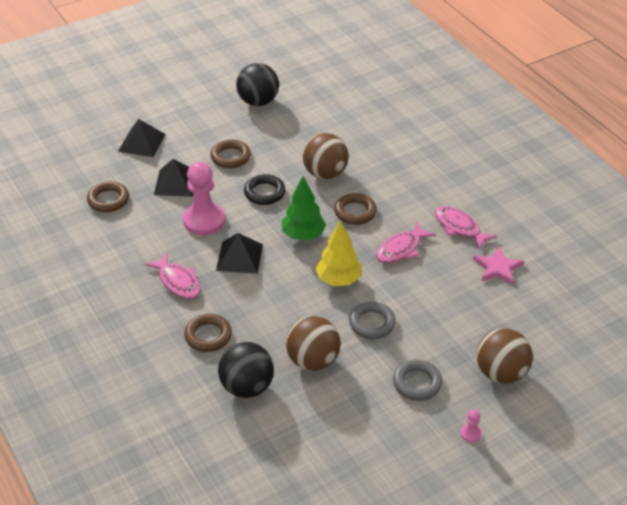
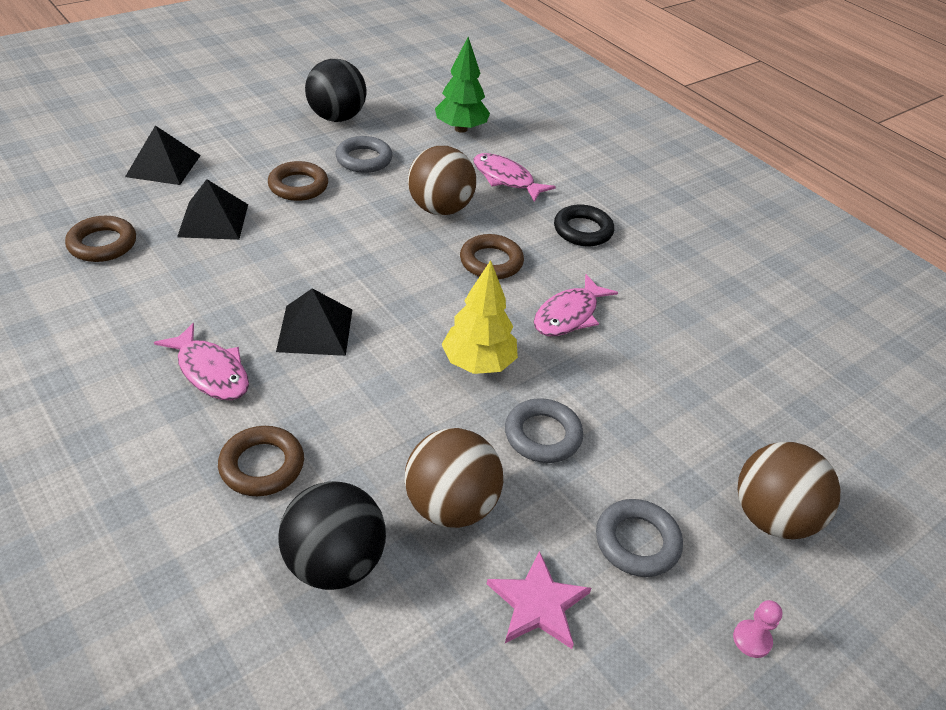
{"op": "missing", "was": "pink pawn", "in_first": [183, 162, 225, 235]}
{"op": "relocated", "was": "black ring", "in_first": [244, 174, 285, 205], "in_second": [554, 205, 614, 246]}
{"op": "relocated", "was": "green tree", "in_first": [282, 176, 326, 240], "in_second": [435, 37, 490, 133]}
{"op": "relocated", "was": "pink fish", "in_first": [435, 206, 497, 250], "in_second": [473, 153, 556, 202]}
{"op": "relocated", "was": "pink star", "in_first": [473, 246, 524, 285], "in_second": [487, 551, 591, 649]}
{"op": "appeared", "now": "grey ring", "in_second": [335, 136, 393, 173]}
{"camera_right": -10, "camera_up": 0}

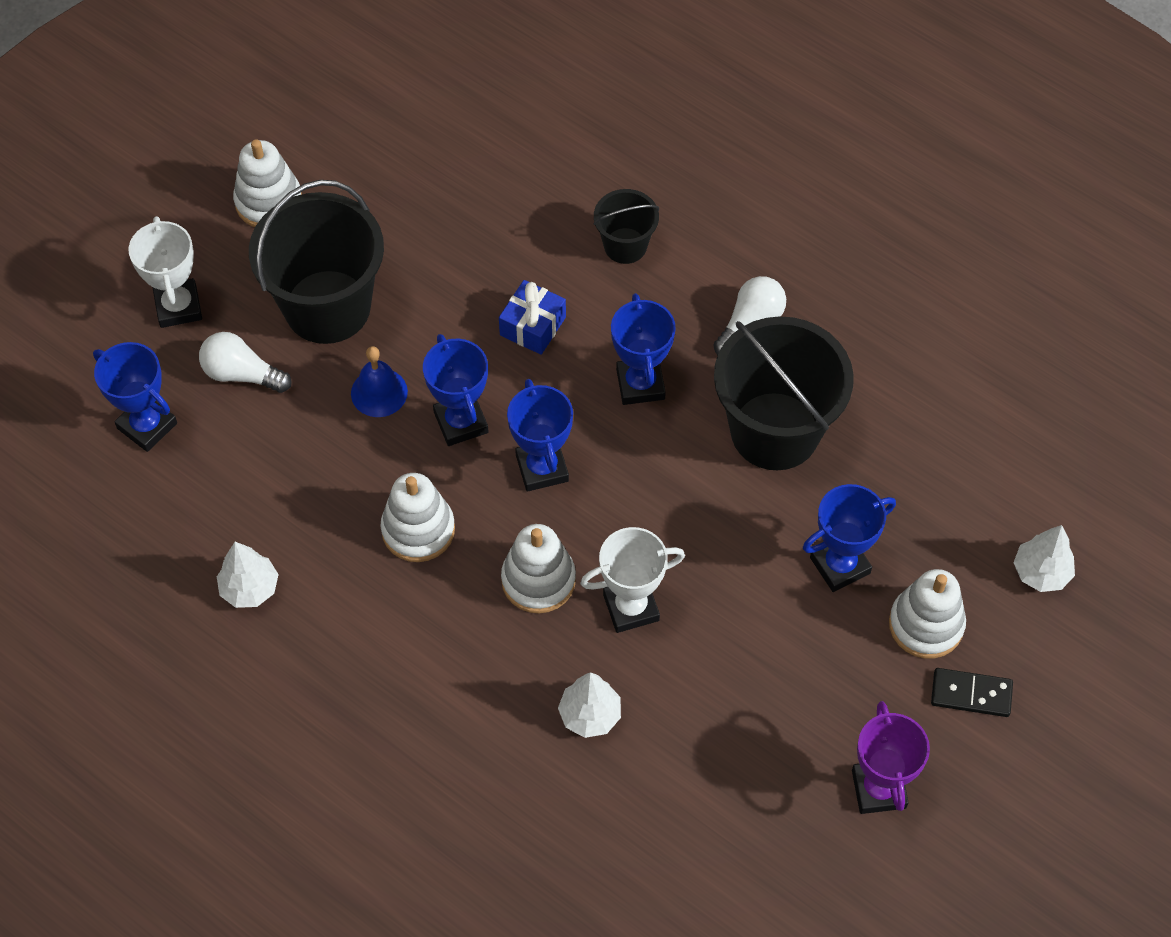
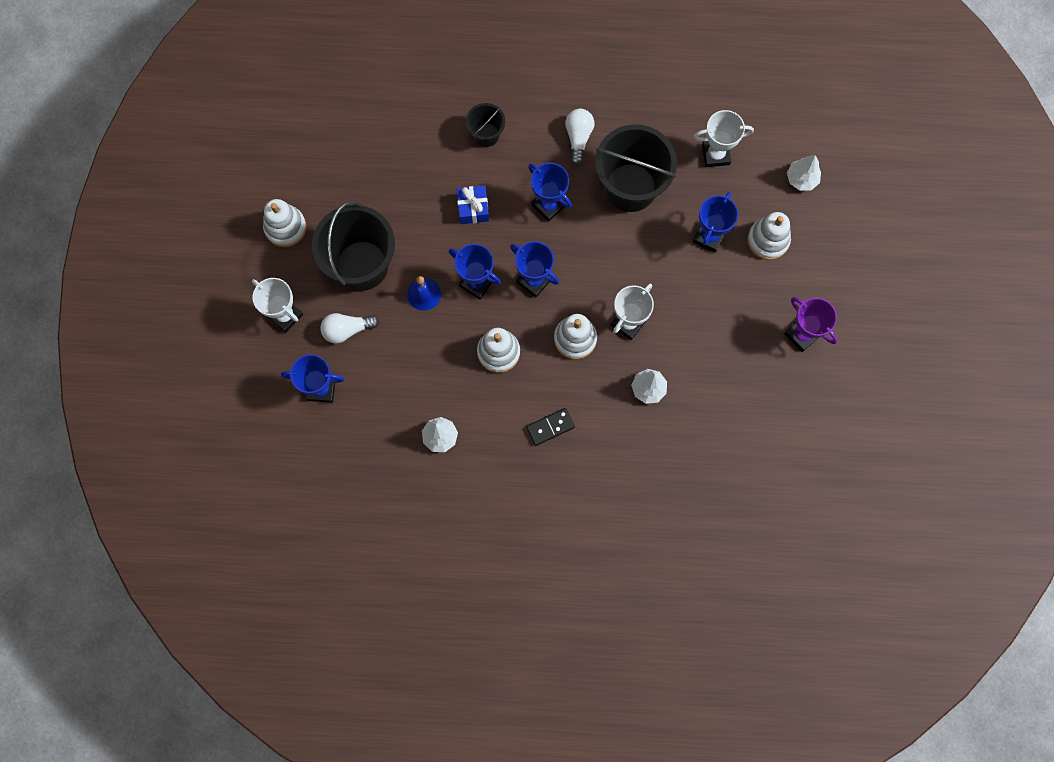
{"op": "relocated", "was": "black domino", "in_first": [931, 668, 1013, 717], "in_second": [526, 408, 575, 446]}
{"op": "appeared", "now": "white trophy", "in_second": [694, 110, 754, 167]}
{"camera_right": -35, "camera_up": 15}

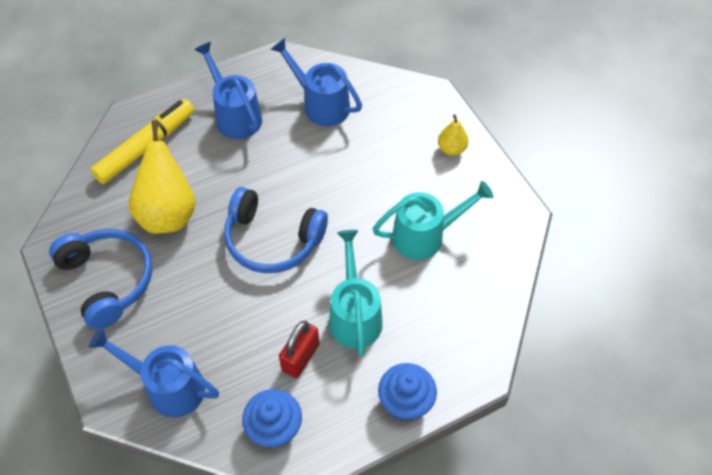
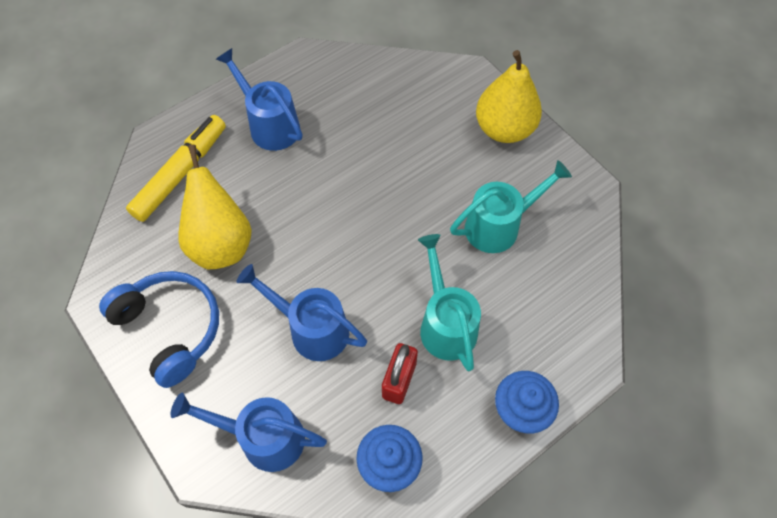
{"op": "missing", "was": "blue headphones", "in_first": [224, 187, 328, 273]}
{"op": "relocated", "was": "blue watering can", "in_first": [271, 38, 362, 126], "in_second": [236, 264, 367, 361]}
{"op": "size", "was": "yellow pear", "in_first": [438, 115, 469, 156], "in_second": [476, 50, 542, 143], "ratio": 1.98}
{"camera_right": -10, "camera_up": 5}

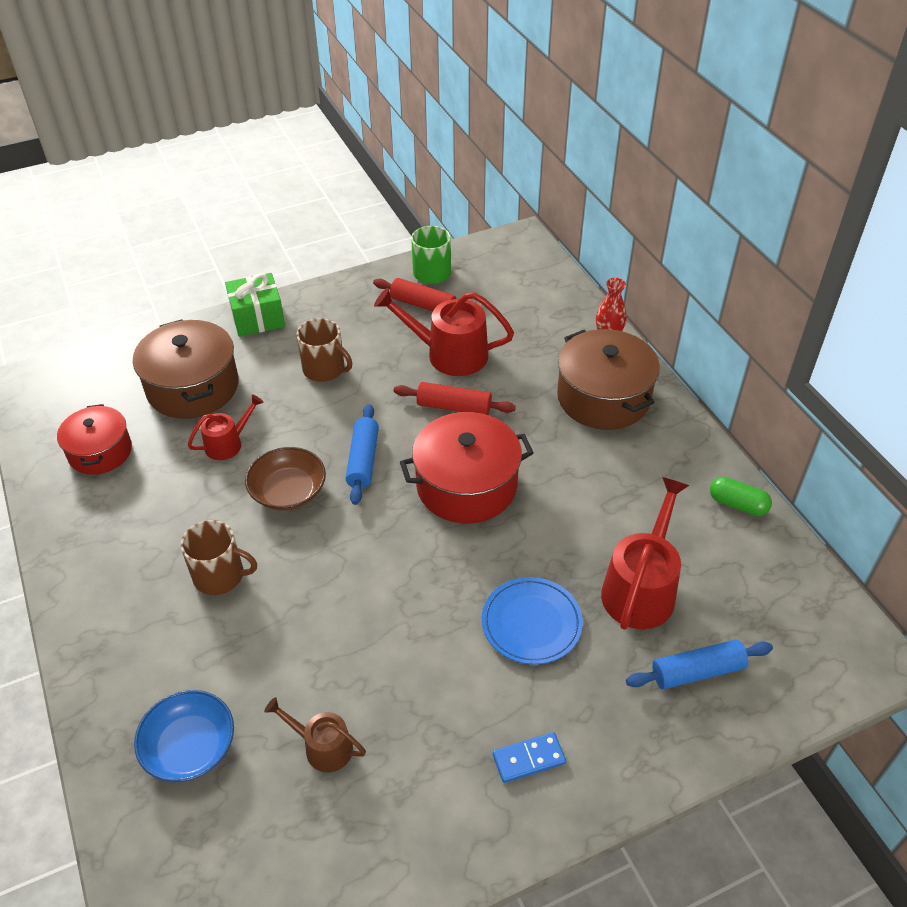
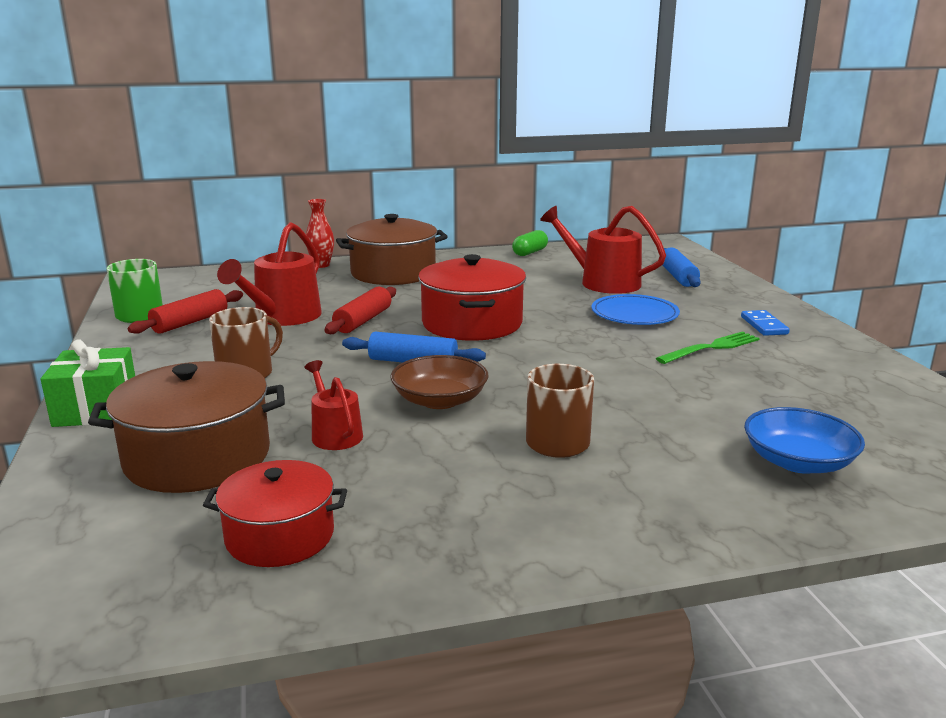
{"op": "missing", "was": "brown watering can", "in_first": [264, 697, 366, 772]}
{"op": "appeared", "now": "green fork", "in_second": [656, 331, 760, 364]}
{"camera_right": -80, "camera_up": -25}

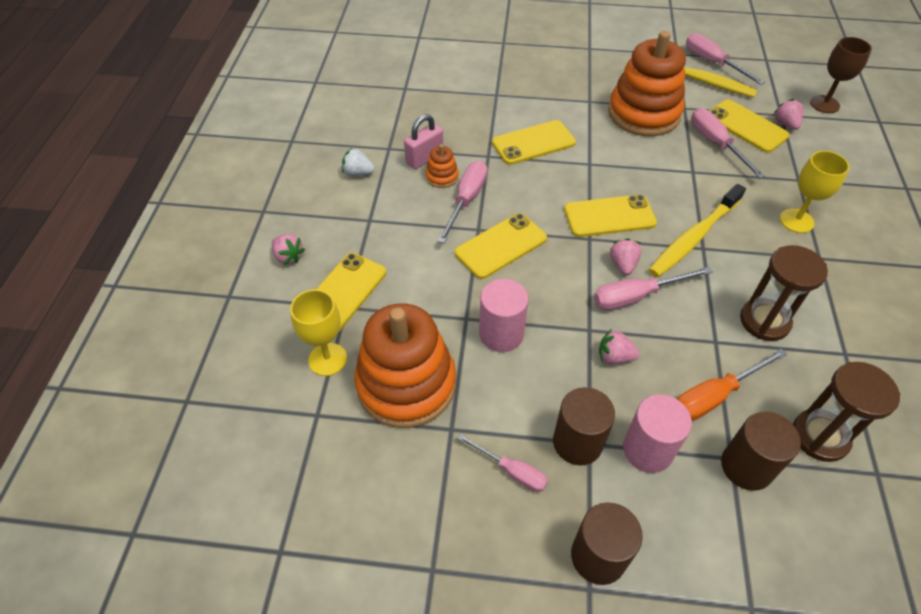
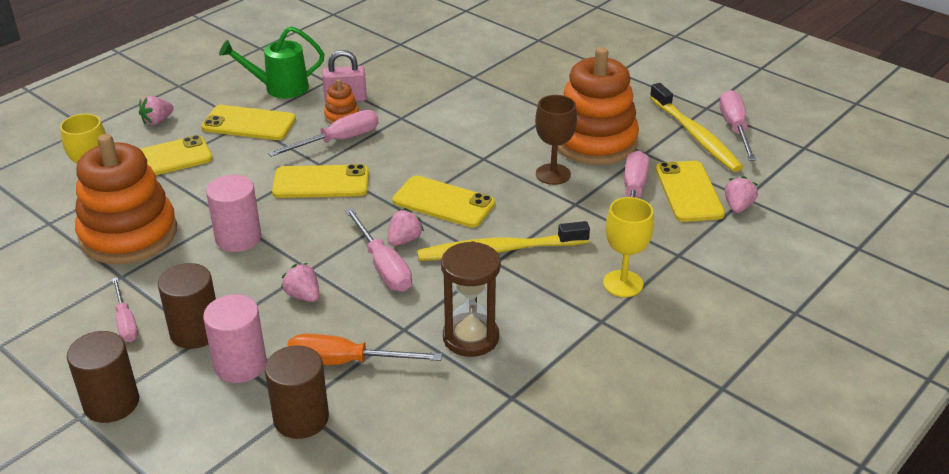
{"op": "spun", "was": "pink strawberry", "in_first": [272, 234, 305, 265], "in_second": [139, 96, 174, 125], "clockwise": 60}
{"op": "exchanged", "was": "white strawberry", "now": "green watering can", "in_first": [342, 147, 375, 176], "in_second": [219, 26, 324, 98]}
{"op": "relocated", "was": "yellow phone", "in_first": [492, 120, 576, 165], "in_second": [201, 105, 296, 140]}
{"op": "spun", "was": "pink screwdriver", "in_first": [594, 267, 713, 310], "in_second": [345, 208, 412, 291], "clockwise": -135}
{"op": "missing", "was": "brown hourglass", "in_first": [793, 362, 900, 462]}
{"op": "relocated", "was": "brown goblet", "in_first": [810, 37, 872, 113], "in_second": [535, 95, 577, 185]}
{"camera_right": 35, "camera_up": -15}

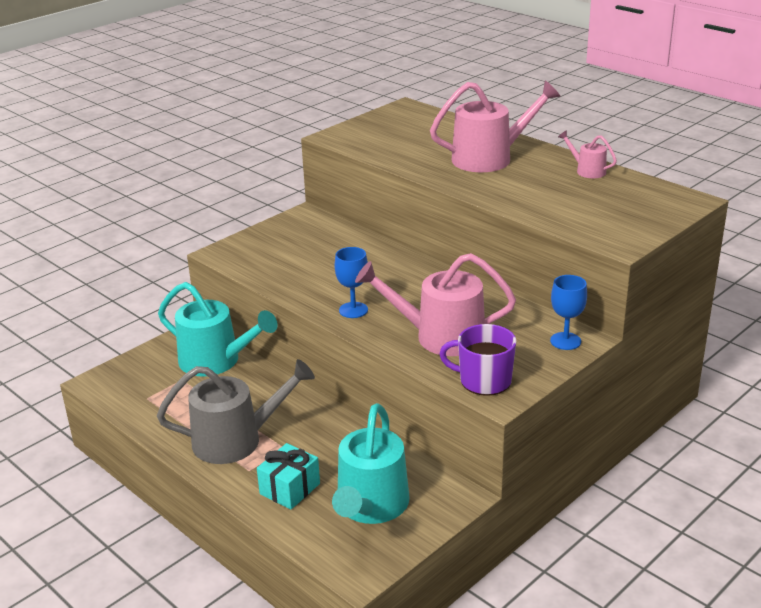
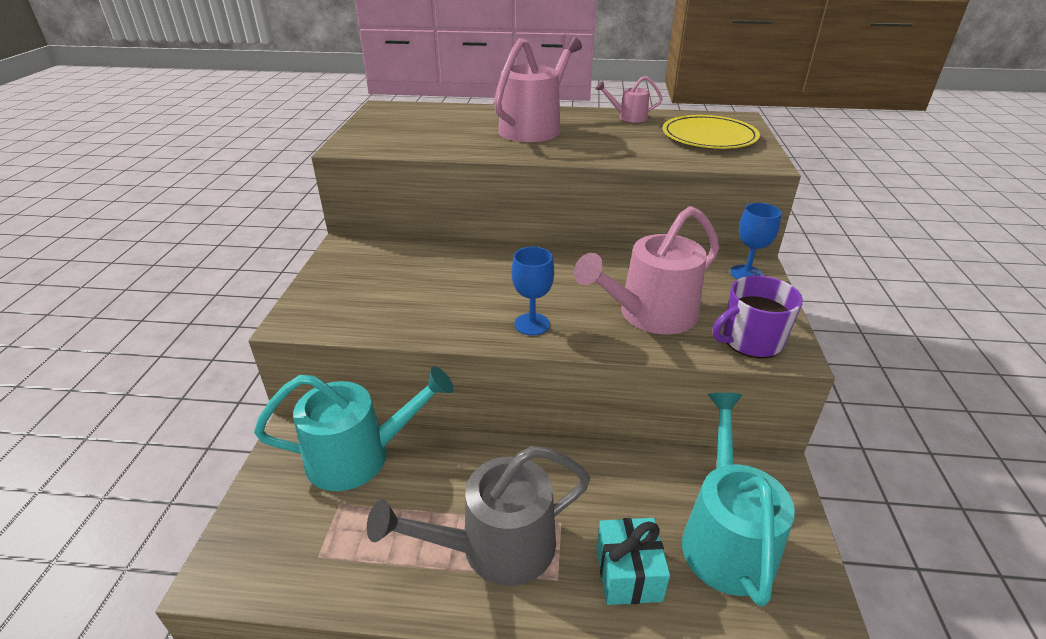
{"op": "spun", "was": "grey watering can", "in_first": [157, 359, 315, 464], "in_second": [367, 446, 590, 586], "clockwise": -150}
{"op": "spun", "was": "turquoise watering can", "in_first": [332, 403, 410, 524], "in_second": [682, 393, 795, 607], "clockwise": -150}
{"op": "appeared", "now": "yellow plate", "in_second": [662, 115, 760, 149]}
{"camera_right": -40, "camera_up": 5}

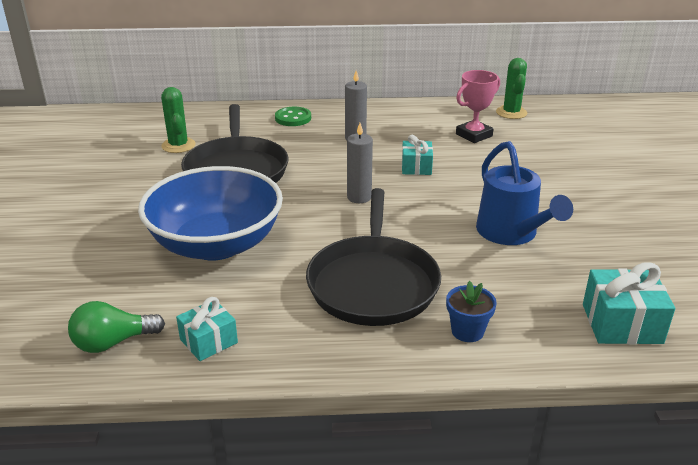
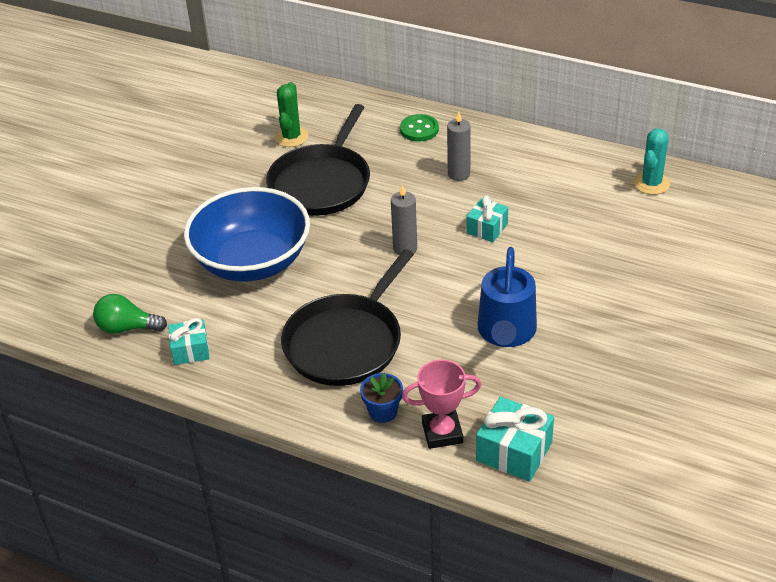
{"op": "relocated", "was": "pink trophy", "in_first": [456, 70, 500, 143], "in_second": [402, 360, 481, 449]}
{"op": "colour", "was": "green cactus", "now": "turquoise cactus", "in_first": [496, 58, 527, 119], "in_second": [634, 129, 670, 195]}
{"camera_right": 30, "camera_up": 10}

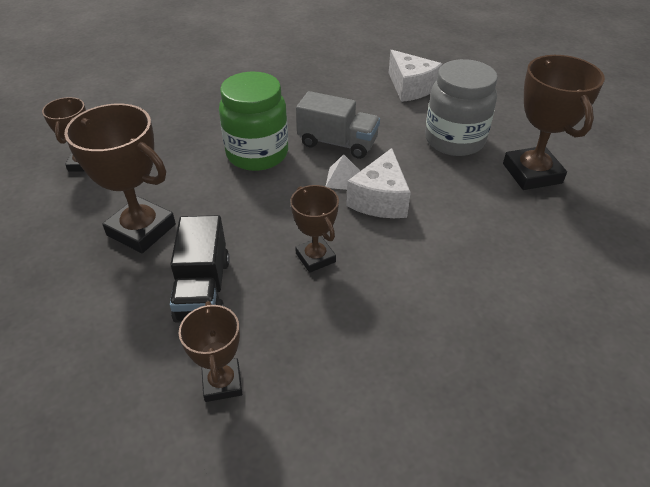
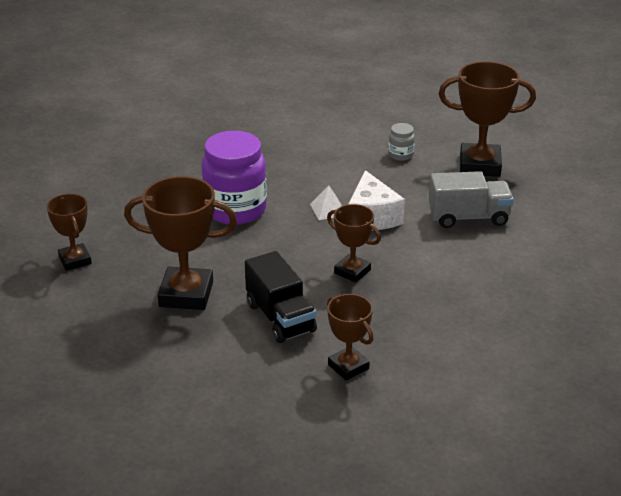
{"op": "colour", "was": "green jar", "now": "purple jar", "in_first": [219, 72, 288, 171], "in_second": [201, 131, 267, 225]}
{"op": "relocated", "was": "grey truck", "in_first": [296, 91, 380, 159], "in_second": [429, 171, 514, 228]}
{"op": "missing", "was": "white cheese", "in_first": [389, 50, 442, 102]}
{"op": "size", "was": "grey jar", "in_first": [425, 59, 498, 156], "in_second": [388, 123, 415, 161], "ratio": 0.44}
{"op": "spun", "was": "brown trophy", "in_first": [503, 55, 605, 190], "in_second": [439, 61, 536, 177], "clockwise": -45}
{"camera_right": -25, "camera_up": -10}

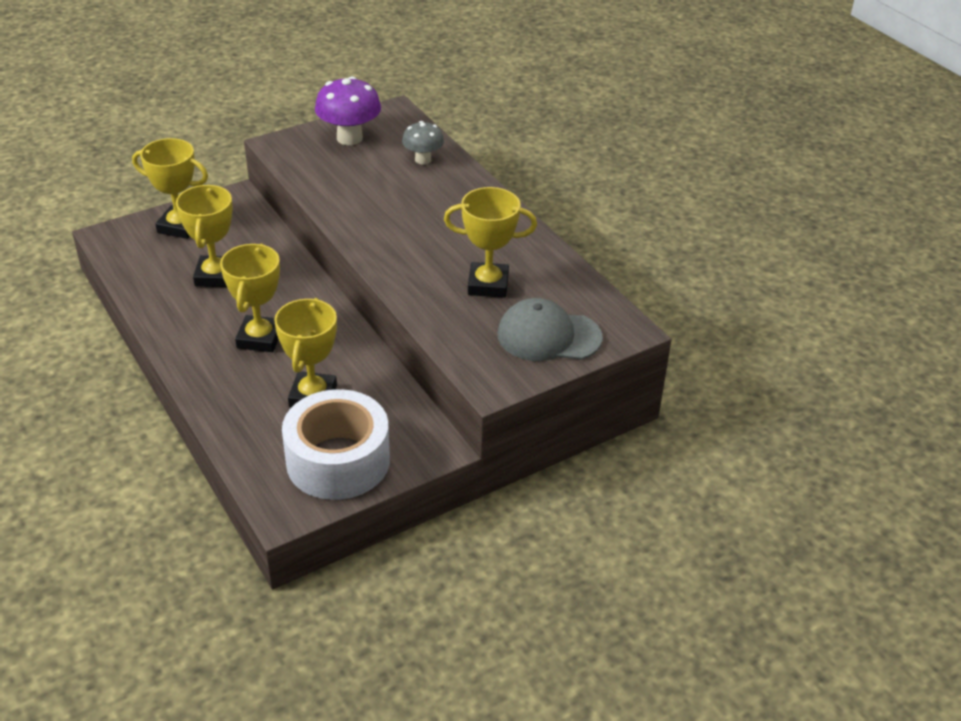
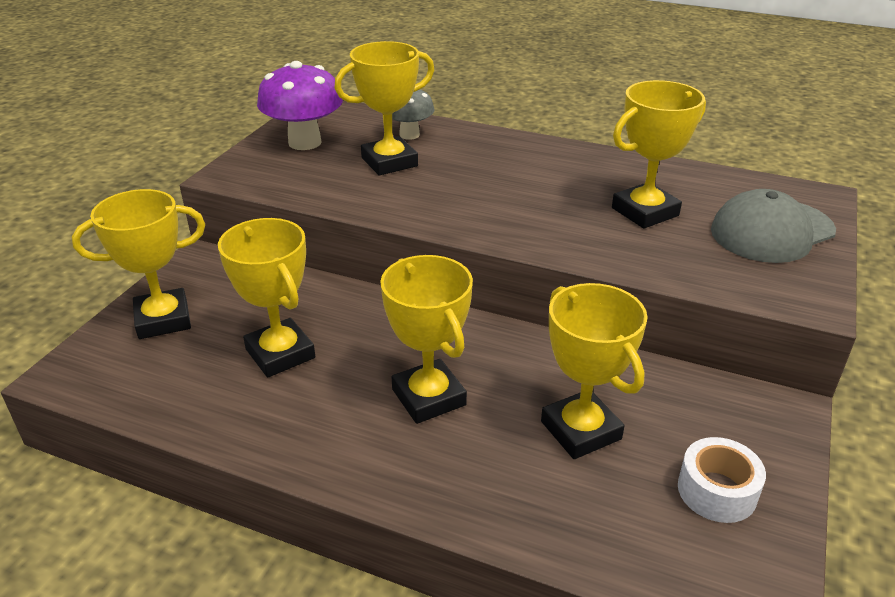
{"op": "size", "was": "white tape", "in_first": [282, 389, 390, 500], "in_second": [678, 437, 766, 523], "ratio": 0.49}
{"op": "appeared", "now": "yellow trophy", "in_second": [334, 41, 435, 176]}
{"camera_right": -35, "camera_up": -5}

